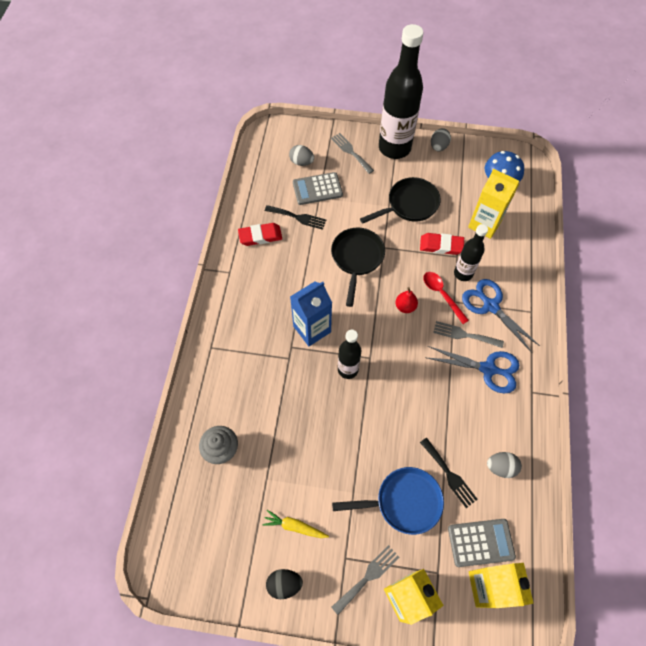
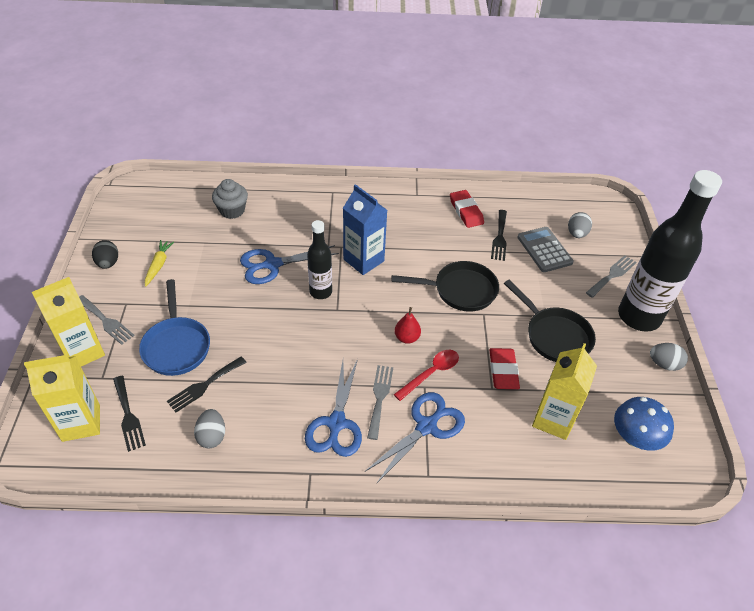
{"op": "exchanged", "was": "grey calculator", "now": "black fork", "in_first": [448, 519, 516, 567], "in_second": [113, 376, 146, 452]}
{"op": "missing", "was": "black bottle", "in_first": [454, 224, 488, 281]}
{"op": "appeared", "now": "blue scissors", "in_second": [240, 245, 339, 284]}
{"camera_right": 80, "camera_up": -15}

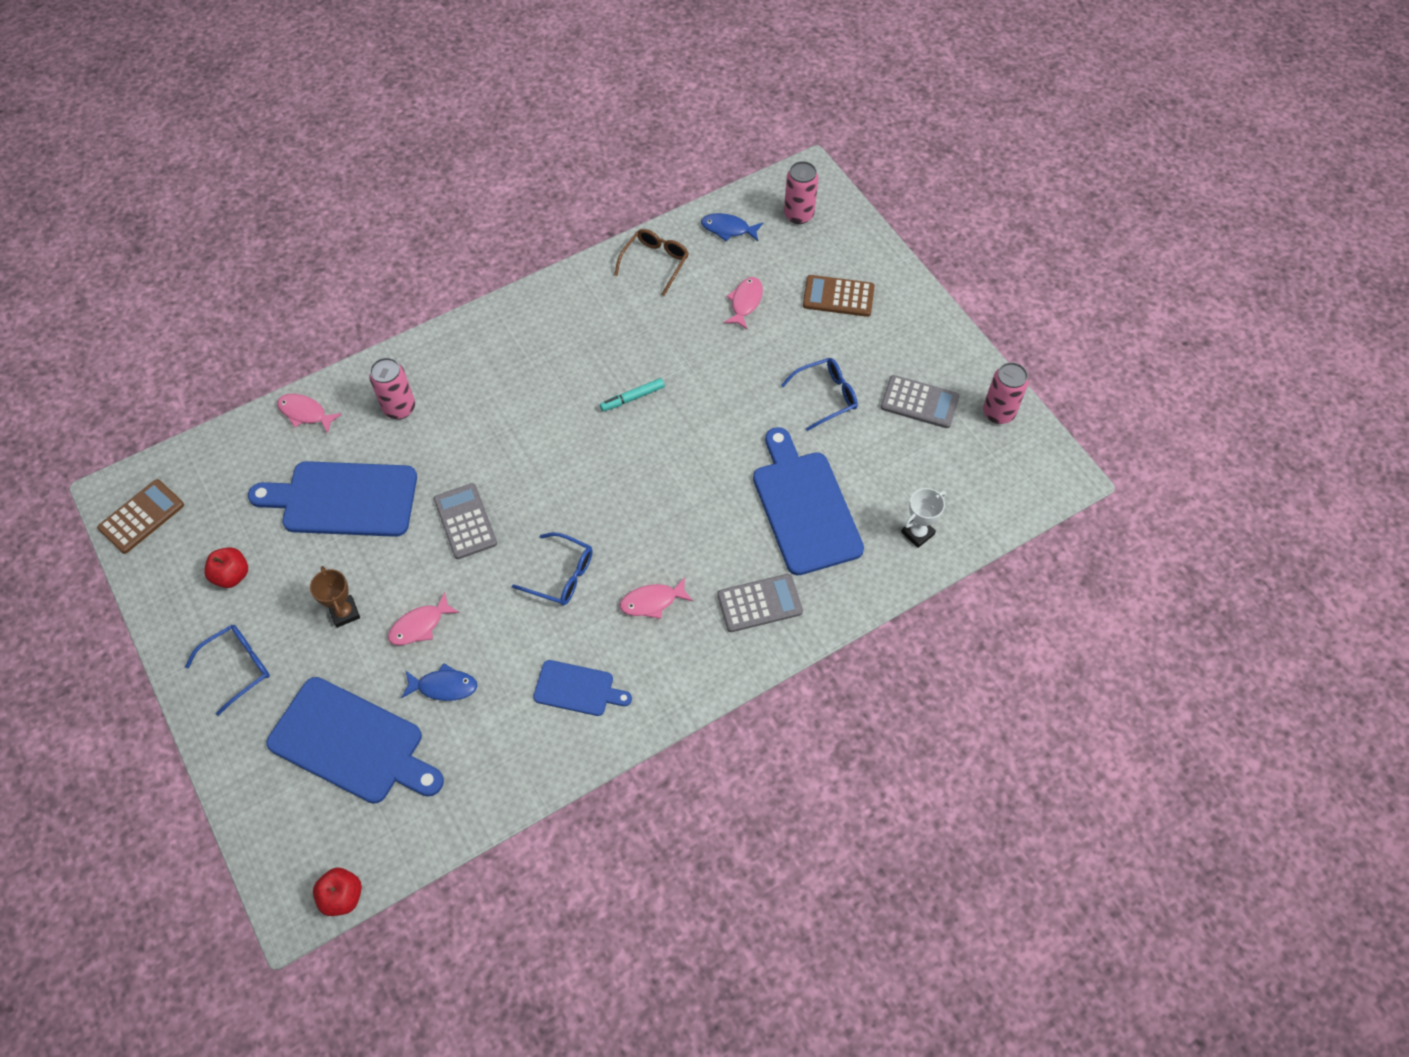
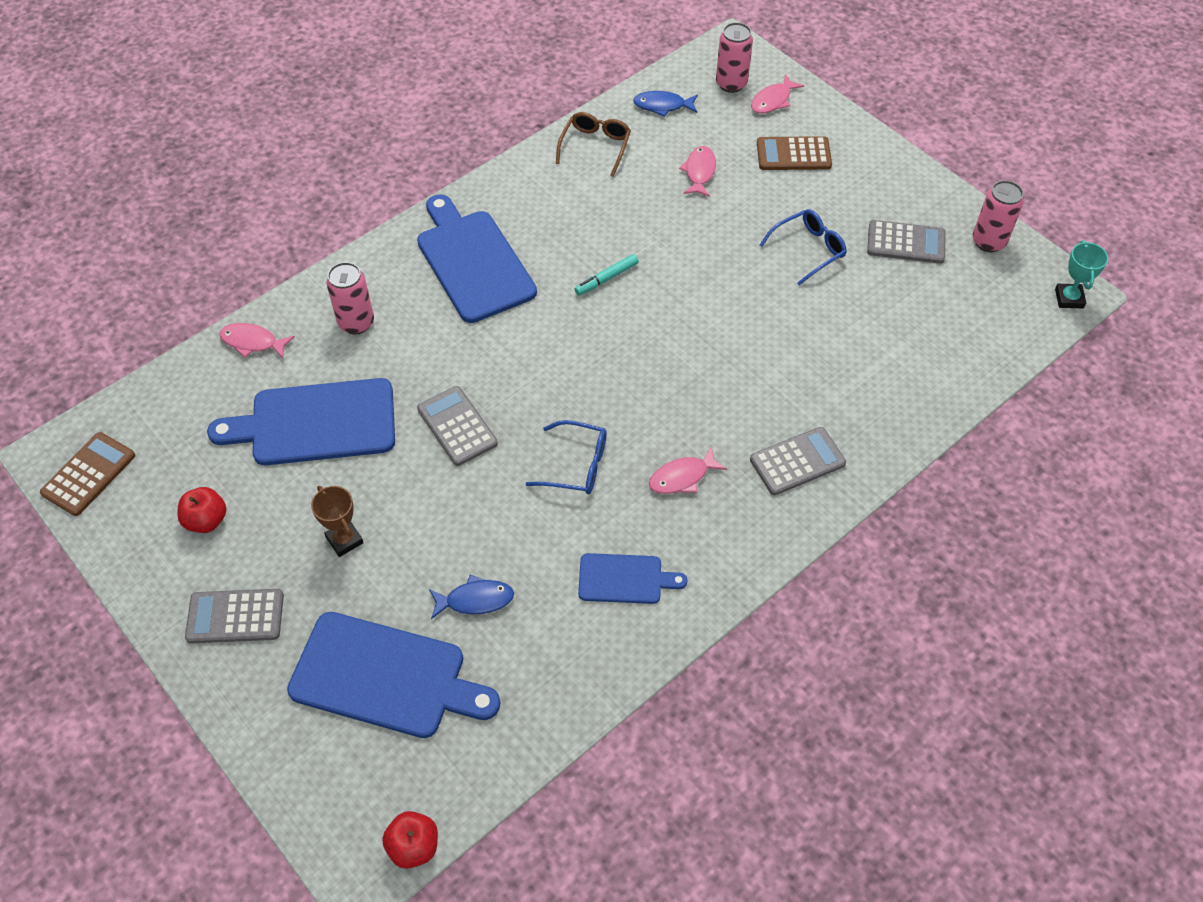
{"op": "exchanged", "was": "blue glasses", "now": "grey calculator", "in_first": [185, 625, 270, 716], "in_second": [185, 589, 284, 643]}
{"op": "relocated", "was": "pink fish", "in_first": [388, 592, 460, 646], "in_second": [751, 74, 804, 114]}
{"op": "relocated", "was": "blue cutting board", "in_first": [753, 427, 864, 575], "in_second": [417, 194, 537, 323]}
{"op": "missing", "was": "white trophy", "in_first": [901, 488, 946, 548]}
{"op": "appeared", "now": "turquoise trophy", "in_second": [1055, 240, 1108, 308]}
{"camera_right": -10, "camera_up": -5}

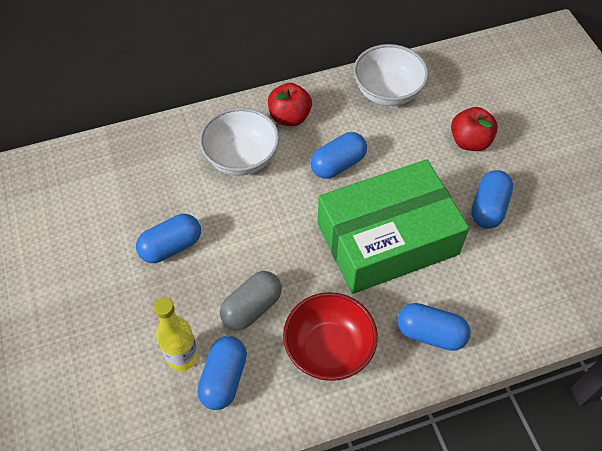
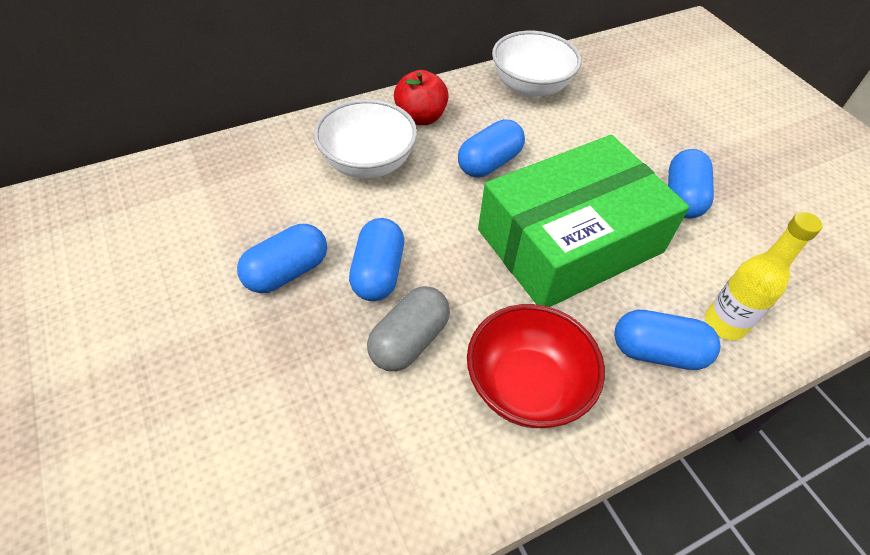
{"op": "relocated", "was": "yellow bottle", "in_first": [154, 297, 199, 371], "in_second": [705, 212, 823, 340]}
{"op": "relocated", "was": "blue capsule", "in_first": [197, 336, 247, 410], "in_second": [349, 218, 404, 301]}
{"op": "missing", "was": "red apple", "in_first": [451, 107, 498, 151]}
{"camera_right": -10, "camera_up": -5}

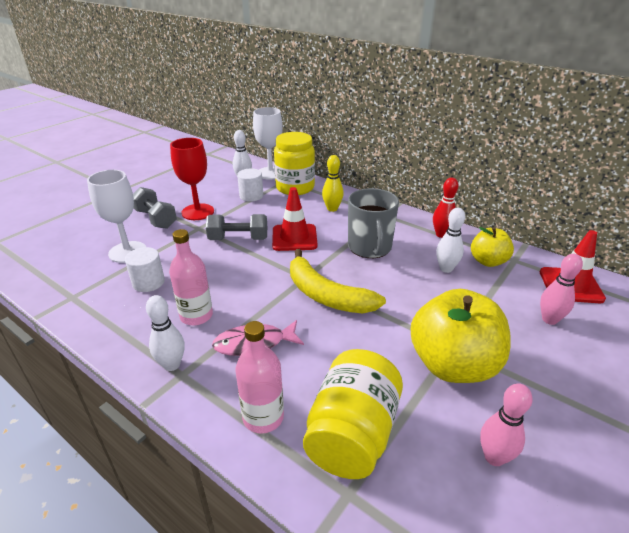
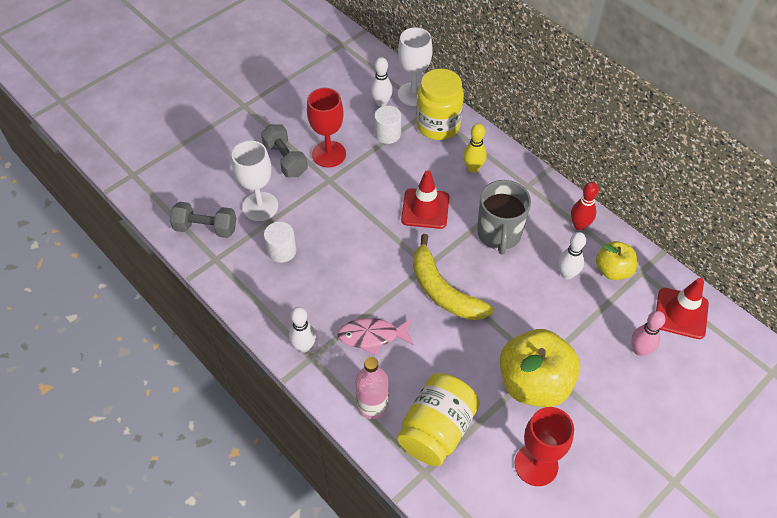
{"op": "missing", "was": "pink bottle", "in_first": [169, 229, 213, 326]}
{"op": "relocated", "was": "grey dumbbell", "in_first": [206, 214, 267, 240], "in_second": [170, 202, 237, 238]}
{"op": "exchanged", "was": "pink bowling pin", "now": "red goblet", "in_first": [480, 383, 533, 466], "in_second": [514, 407, 574, 486]}
{"camera_right": 10, "camera_up": 20}

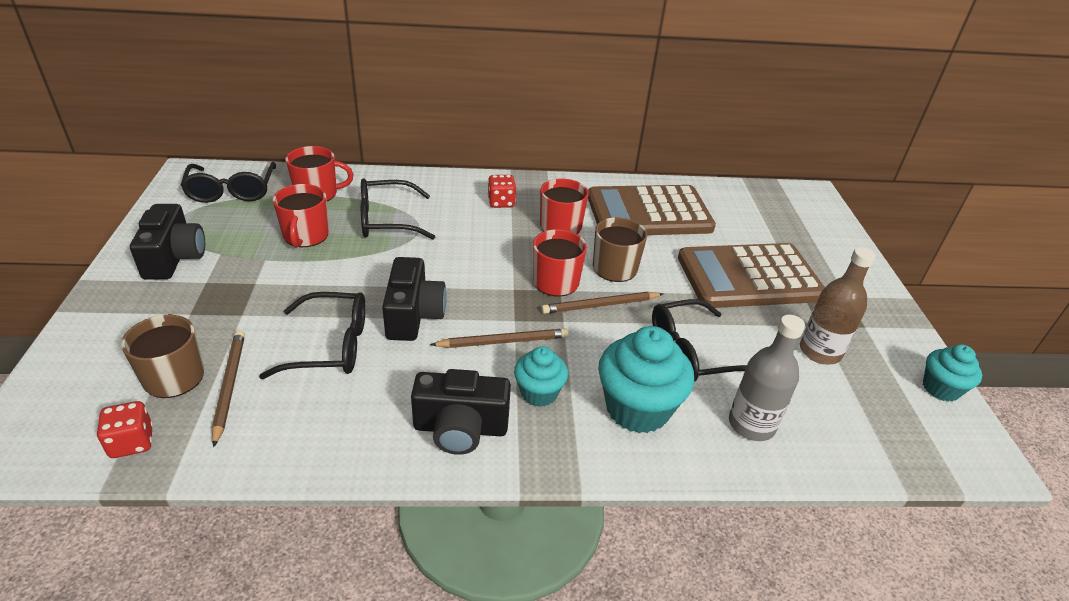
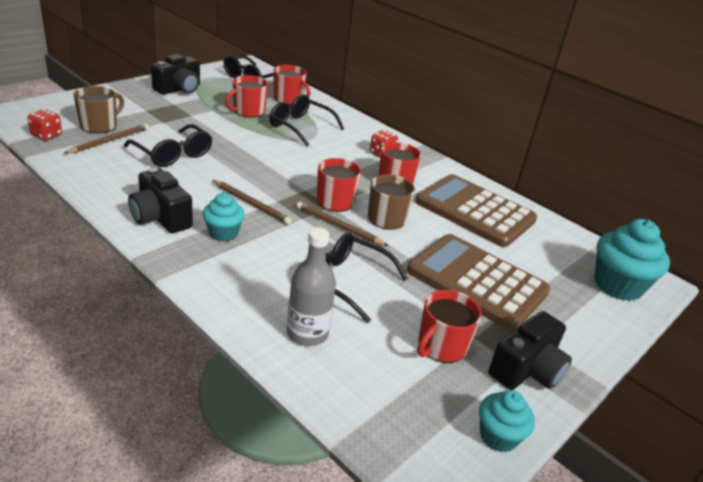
{"op": "relocated", "was": "black camera", "in_first": [382, 257, 447, 341], "in_second": [488, 311, 572, 390]}
{"op": "relocated", "was": "turquoise cupcake", "in_first": [598, 326, 694, 433], "in_second": [595, 219, 670, 301]}
{"op": "exchanged", "was": "brown bottle", "now": "red mug", "in_first": [800, 247, 876, 364], "in_second": [417, 290, 482, 363]}
{"camera_right": 45, "camera_up": -5}

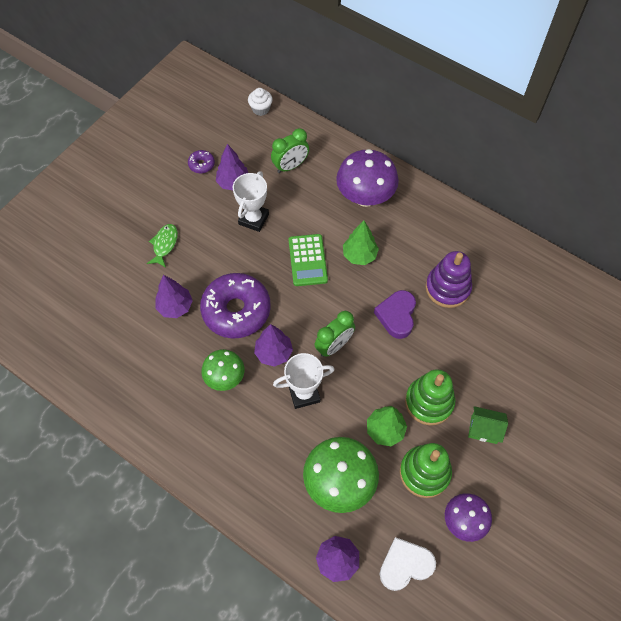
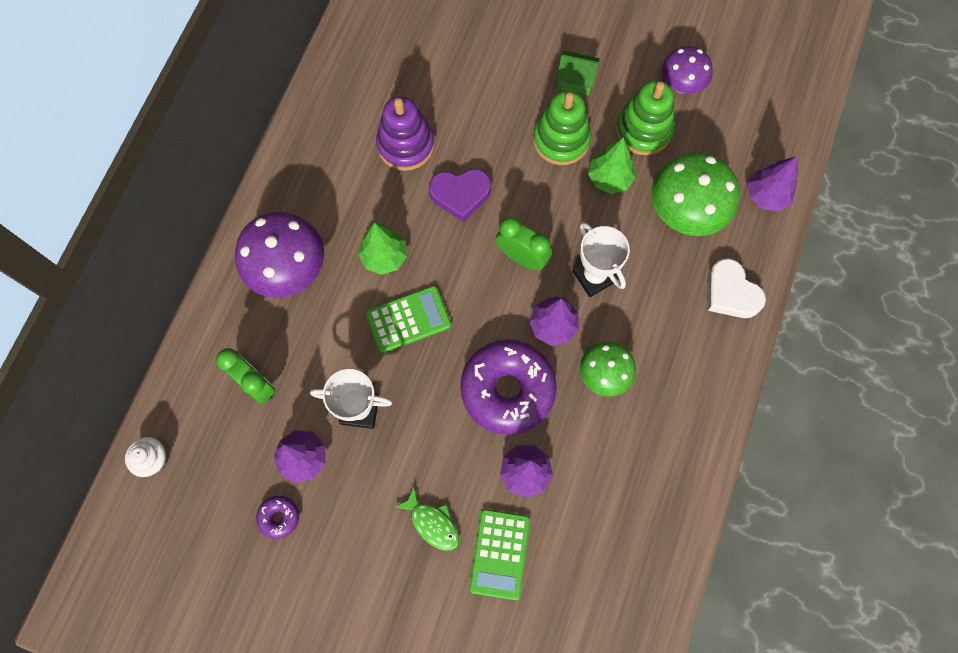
{"op": "spun", "was": "green fish", "in_first": [147, 224, 178, 268], "in_second": [395, 486, 459, 551], "clockwise": -135}
{"op": "relocated", "was": "white heart", "in_first": [380, 537, 436, 591], "in_second": [707, 258, 766, 318]}
{"op": "spun", "was": "green house", "in_first": [468, 406, 508, 444], "in_second": [556, 51, 600, 95], "clockwise": -75}
{"op": "appeared", "now": "green calculator", "in_second": [469, 509, 530, 600]}
{"camera_right": -105, "camera_up": 10}

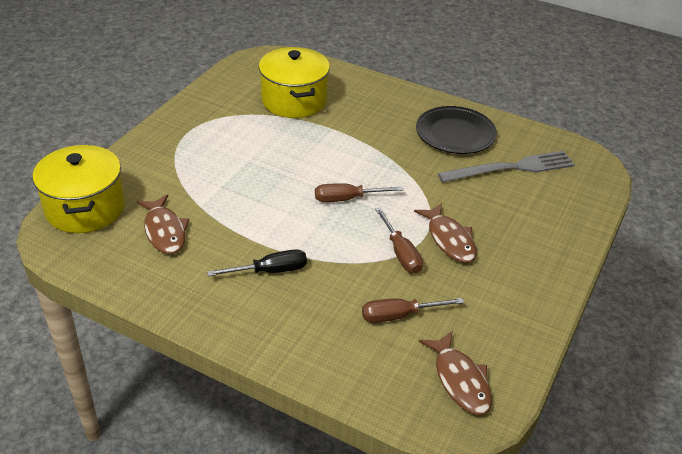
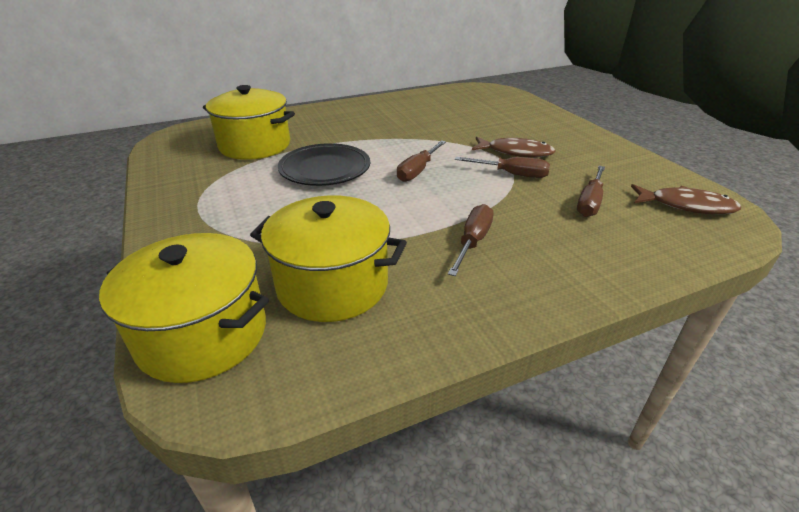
{"op": "exchanged", "was": "brown fish", "now": "yellow pot", "in_first": [137, 194, 189, 254], "in_second": [250, 195, 407, 322]}
{"op": "colour", "was": "black screwdriver", "now": "brown screwdriver", "in_first": [207, 249, 307, 276], "in_second": [448, 204, 494, 276]}
{"op": "relocated", "was": "black plate", "in_first": [416, 106, 497, 154], "in_second": [278, 143, 370, 186]}
{"op": "missing", "was": "grey fork", "in_first": [438, 151, 575, 182]}
{"camera_right": -50, "camera_up": -5}

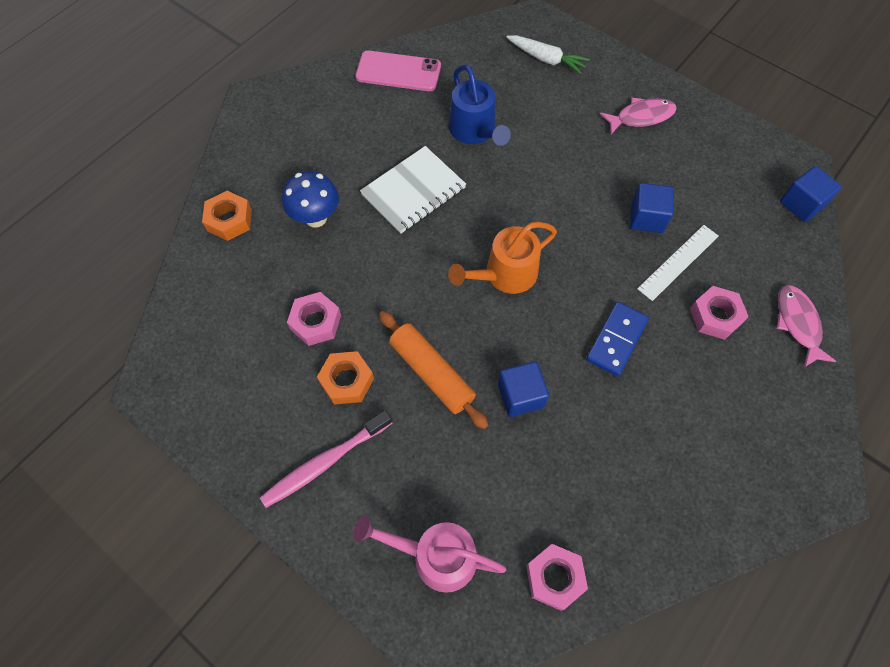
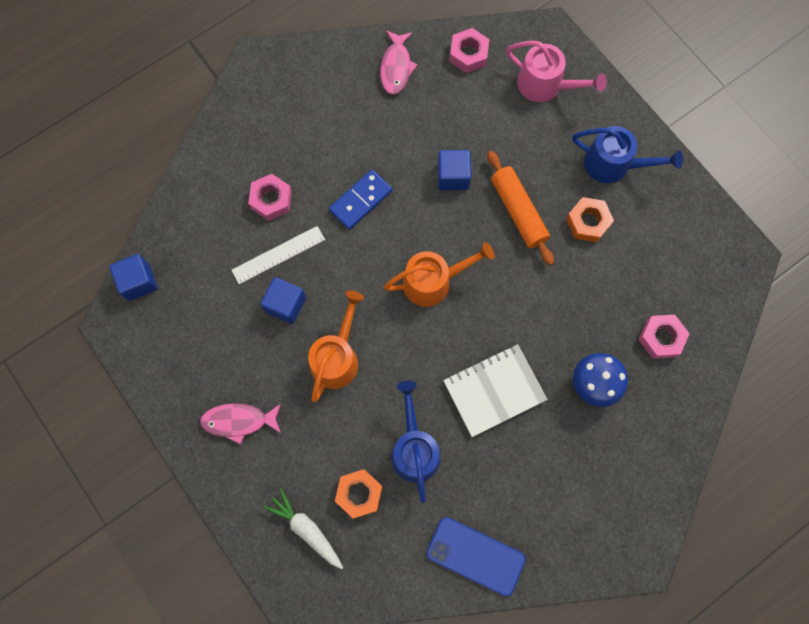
{"op": "relocated", "was": "orange nut", "in_first": [202, 191, 252, 241], "in_second": [335, 469, 382, 519]}
{"op": "exchanged", "was": "pink toothbrush", "now": "blue watering can", "in_first": [260, 410, 392, 508], "in_second": [572, 126, 683, 183]}
{"op": "relocated", "was": "pink nut", "in_first": [287, 292, 341, 346], "in_second": [638, 315, 690, 359]}
{"op": "colour", "was": "pink phone", "now": "blue phone", "in_first": [355, 50, 441, 91], "in_second": [426, 517, 526, 596]}
{"op": "relocated", "was": "pink fish", "in_first": [777, 285, 837, 367], "in_second": [380, 30, 418, 95]}
{"op": "appeared", "now": "orange watering can", "in_second": [308, 290, 364, 402]}
{"camera_right": -165, "camera_up": 10}

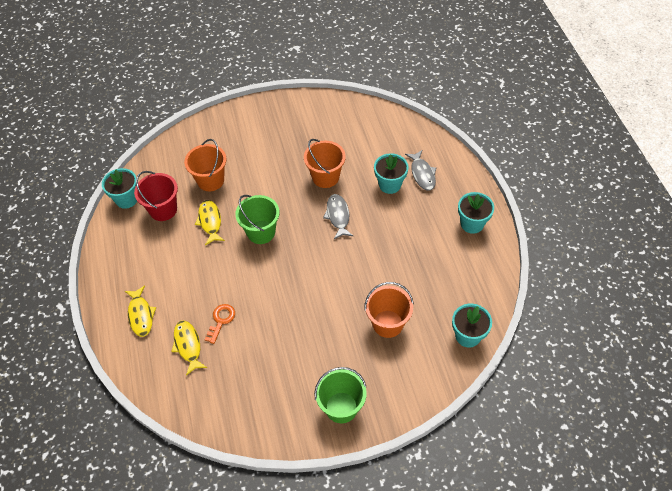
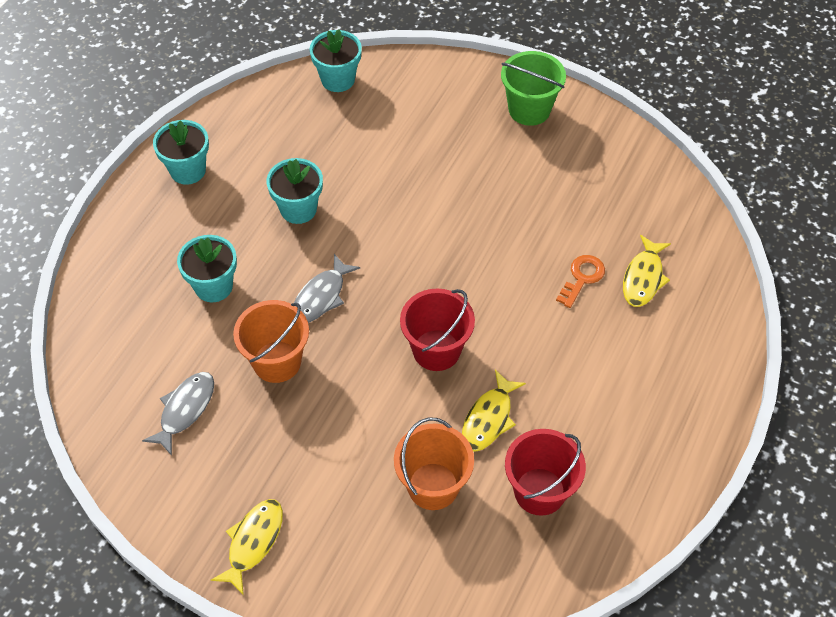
{"op": "relocated", "was": "turquoise flower pot", "in_first": [102, 168, 137, 209], "in_second": [267, 158, 323, 224]}
{"op": "relocated", "was": "yellow fish", "in_first": [125, 285, 156, 337], "in_second": [211, 499, 283, 596]}
{"op": "spun", "was": "orange key", "in_first": [204, 304, 235, 344], "in_second": [556, 255, 605, 308], "clockwise": 150}
{"op": "colour", "was": "green bucket", "now": "red bucket", "in_first": [235, 195, 279, 244], "in_second": [400, 288, 475, 371]}
{"op": "missing", "was": "orange bucket", "in_first": [364, 282, 414, 338]}
{"op": "relocated", "was": "grey fish", "in_first": [405, 150, 436, 191], "in_second": [142, 372, 214, 456]}
{"camera_right": -140, "camera_up": 0}

